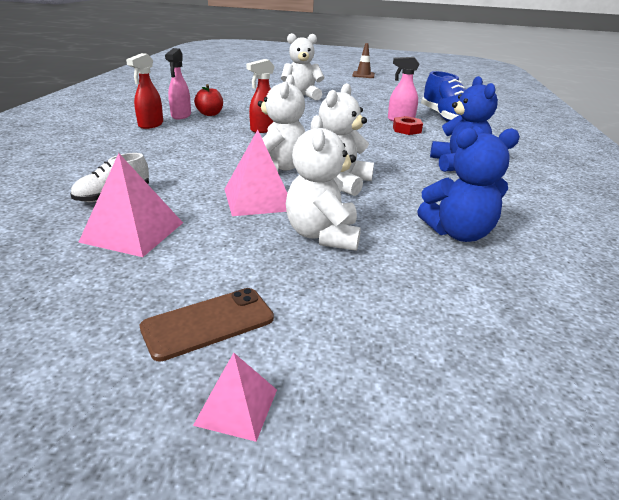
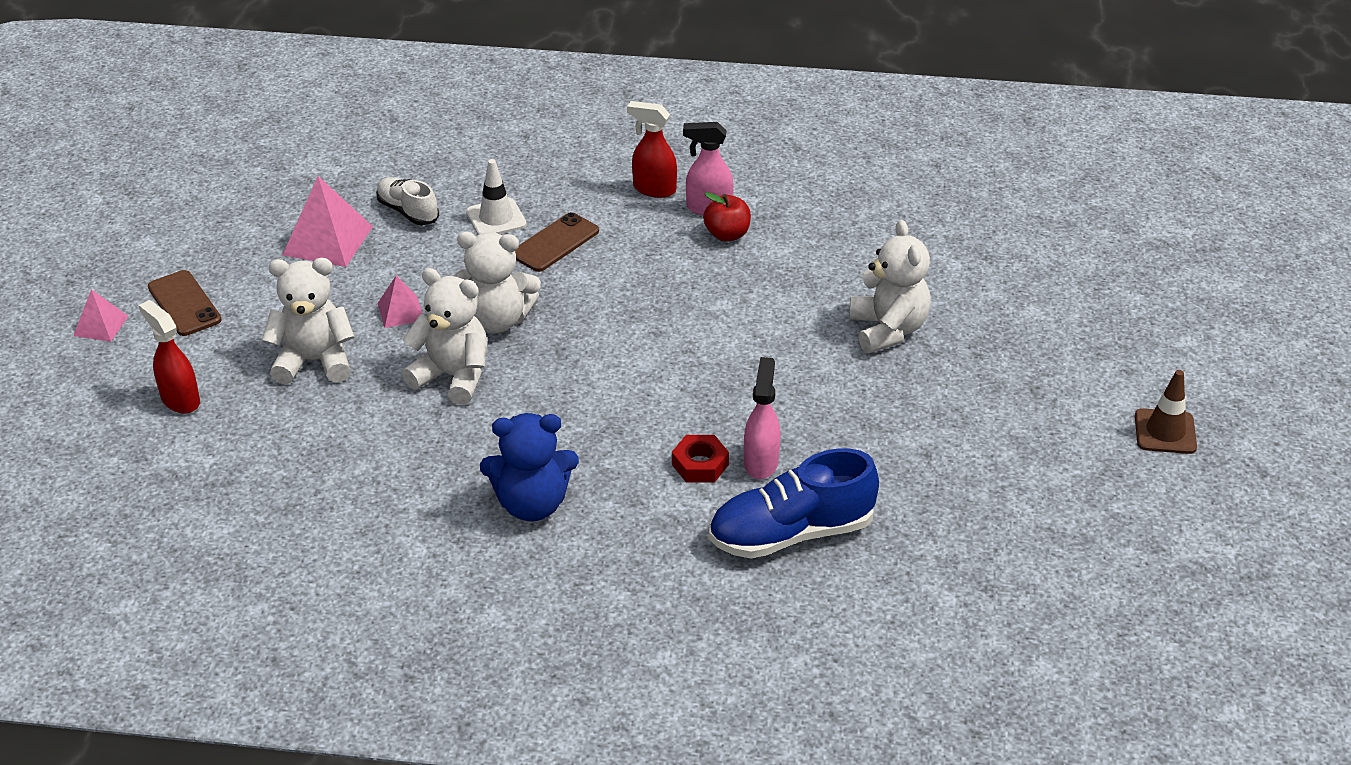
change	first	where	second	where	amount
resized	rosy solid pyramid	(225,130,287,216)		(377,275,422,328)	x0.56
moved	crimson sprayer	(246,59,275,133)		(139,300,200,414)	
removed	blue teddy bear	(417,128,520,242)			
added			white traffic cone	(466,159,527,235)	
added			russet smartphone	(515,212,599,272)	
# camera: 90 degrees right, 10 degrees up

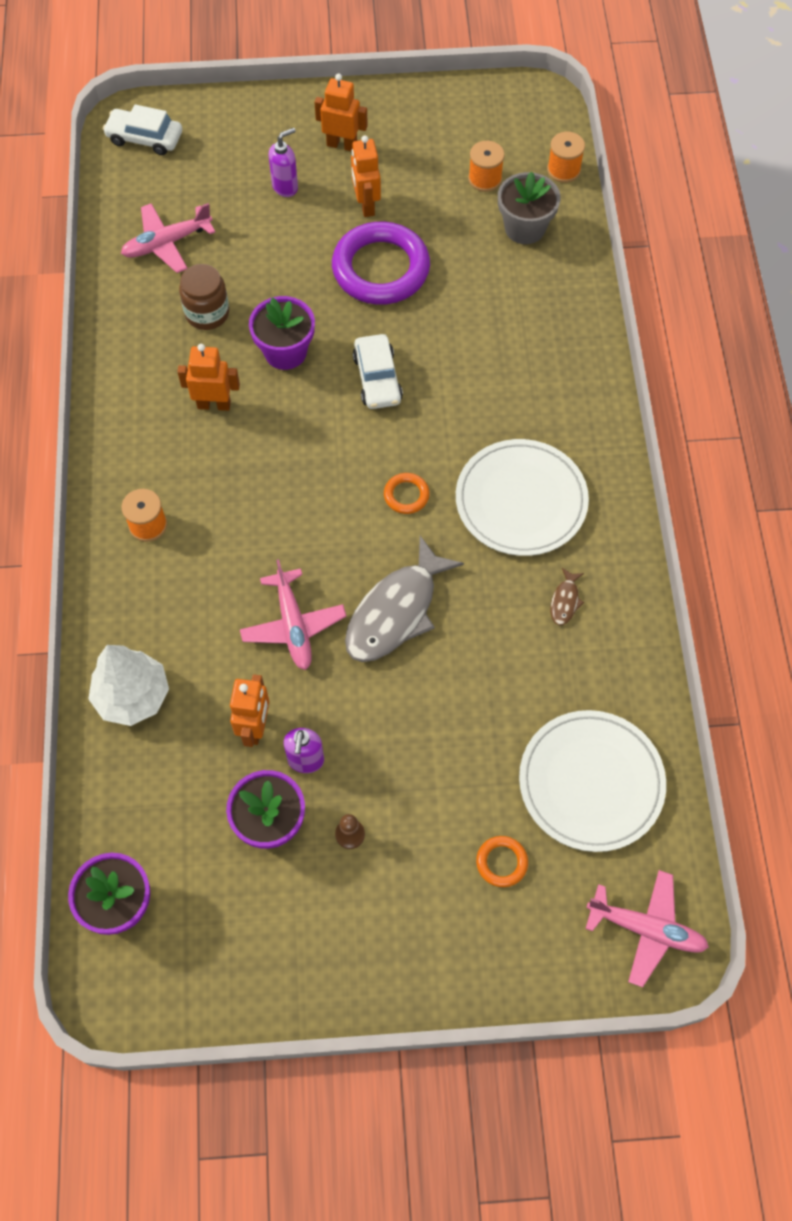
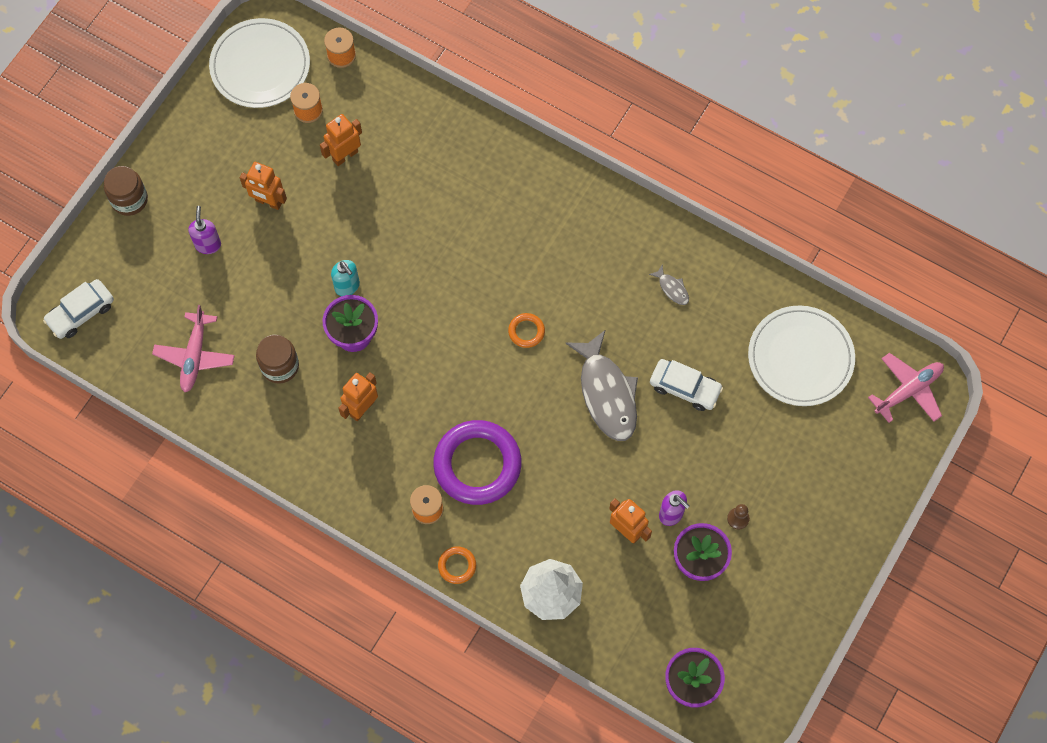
change	first	where	second	where	amount
removed	rosy aeroplane	(240,559,347,670)			
moved	orange-coloured robot figure	(315,74,368,152)		(320,114,362,166)	
moved	purple hoop	(332,222,430,305)		(433,420,521,505)	
moved	white automobile	(353,334,403,409)		(650,359,723,411)	
moved	white plate	(456,439,589,556)		(209,18,310,108)	
moved	orange-coloured hoop	(476,836,528,887)		(438,546,476,584)	
removed	grey flower pot	(498,171,561,244)			
recoloured	russet fish	(550,568,584,625)	grey fish	(649,265,689,305)	
added			russet jar	(104,166,148,216)	
added			aqua soap dispenser	(331,260,360,296)	
# camera: 55 degrees left, 5 degrees up

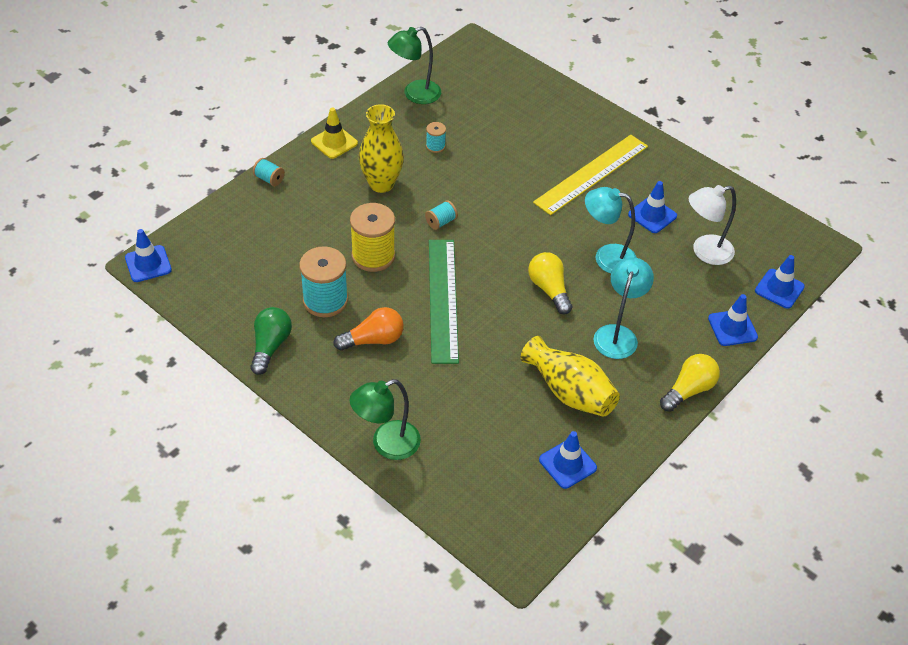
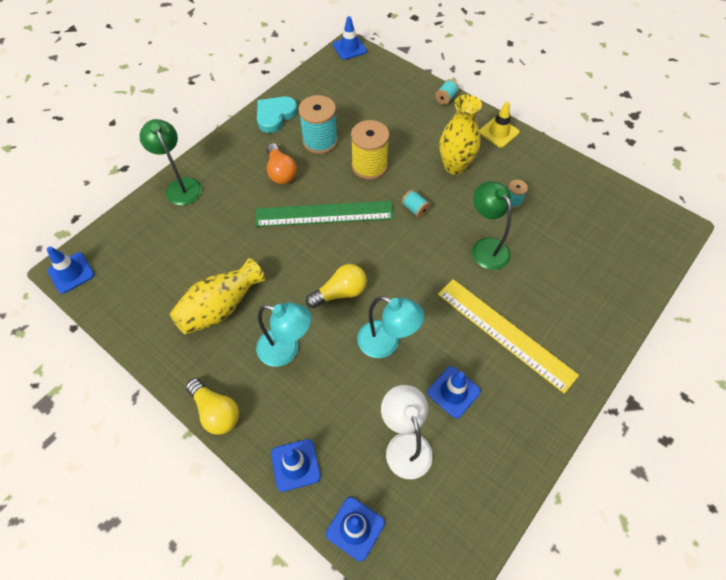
change	first	where	second	where	amount
replaced	leaf-green bulb	(250,307,292,375)	aqua heart shape	(257,97,298,133)	
moved	leaf-green lamp	(388,27,441,104)		(472,181,512,270)	
moved	blue traffic cone	(539,431,597,489)		(47,247,94,294)	
turned	aqua lamp	(585,187,637,273)		(357,296,424,358)	105 degrees clockwise
# camera: 90 degrees right, 10 degrees up

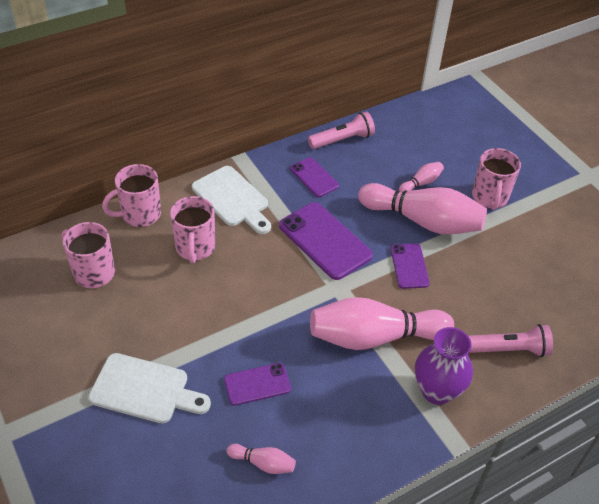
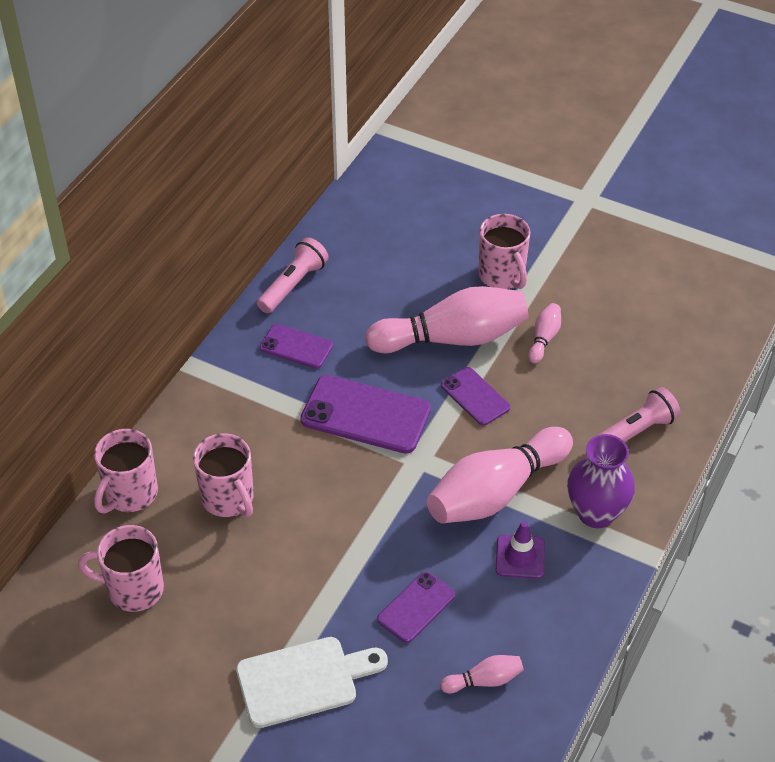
change	first	where	second	where	amount
removed	white chopping board	(192,166,271,234)			
moved	rosy bowling pin	(399,162,444,192)		(528,303,561,363)	
added			purple traffic cone	(496,521,545,579)	
# camera: 30 degrees left, 0 degrees up

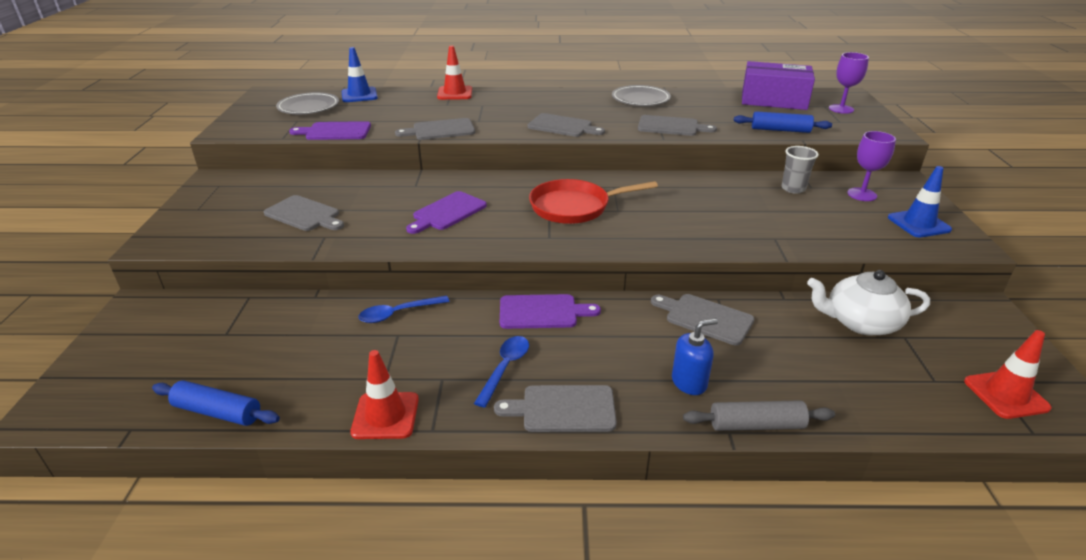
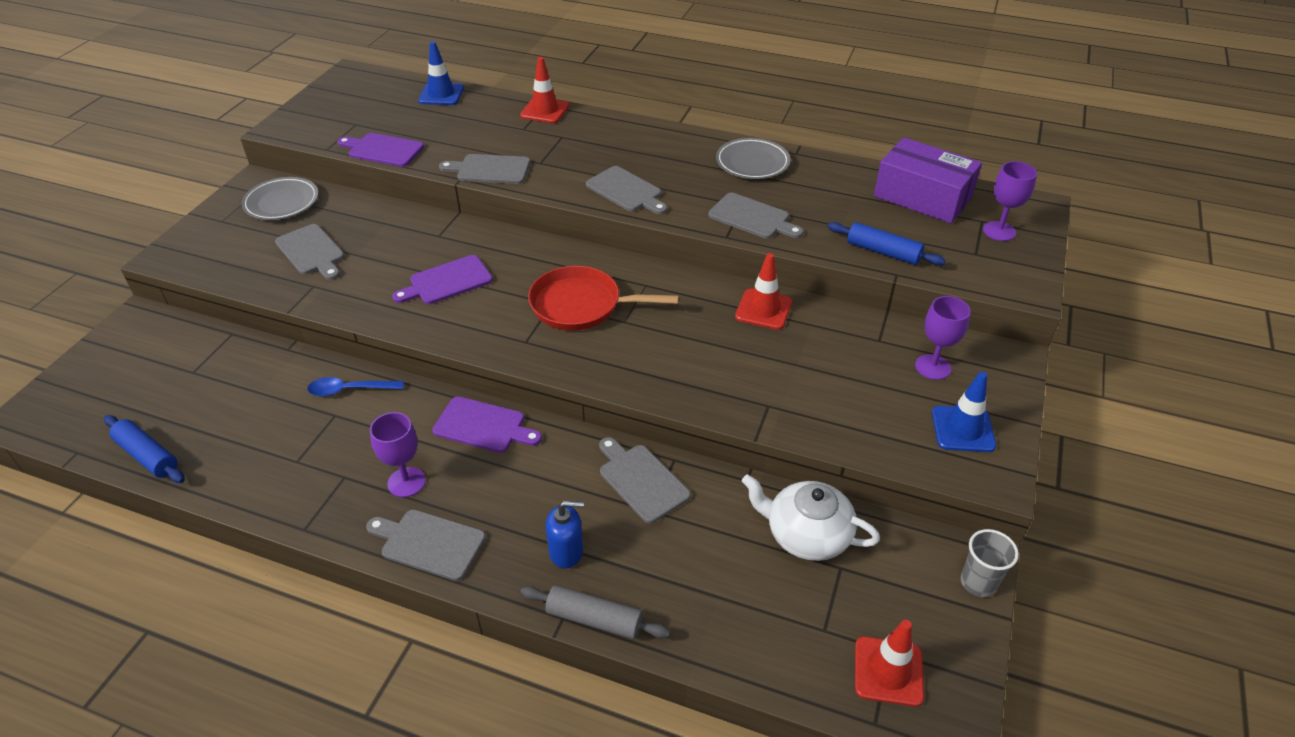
change	first	where	second	where	amount
moved	grey plate	(276,92,339,114)		(241,177,318,220)	
moved	crimson traffic cone	(350,350,419,439)		(735,253,792,330)	
replaced	blue spoon	(474,336,529,408)	purple chalice	(370,412,426,497)	
moved	grey tumbler	(781,146,819,194)		(961,529,1019,597)	
# camera: 20 degrees right, 10 degrees up

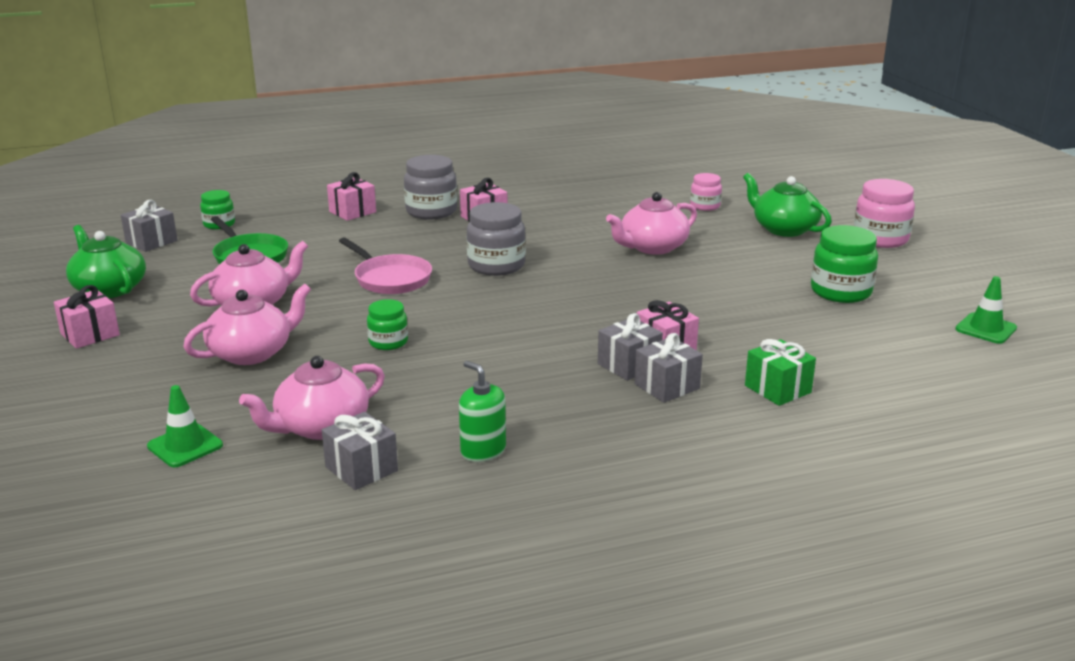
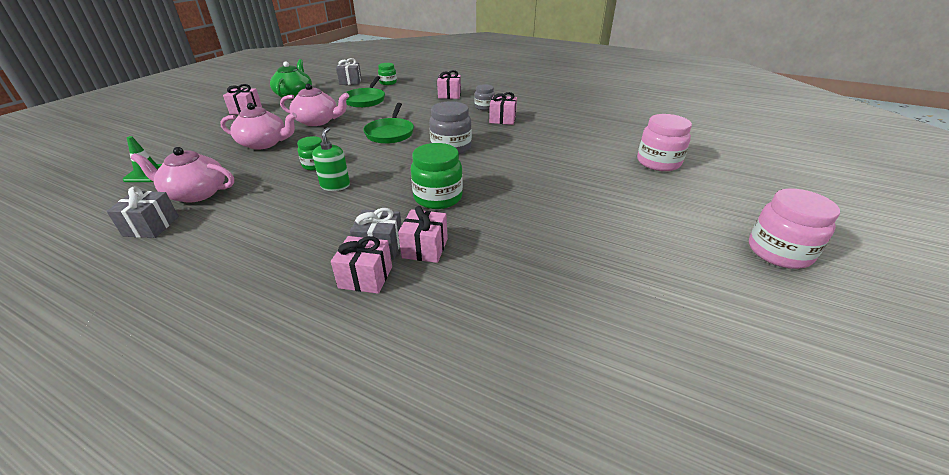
change	first	where	second	where	amount
recoloured	rosy skillet	(339,237,432,294)	leaf-green skillet	(363,103,414,144)	
resized	grey jar	(404,155,457,219)		(475,84,495,110)	x0.59
moved	leaf-green soap dispenser	(459,361,506,462)		(312,127,350,191)	
removed	rosy china teapot	(606,192,697,255)			
recoloured	grey present	(634,333,703,403)	rosy present	(331,236,392,294)	
resized	rosy jar	(690,173,722,211)		(637,114,692,171)	x1.68
removed	leaf-green china teapot	(743,173,832,237)			
removed	leaf-green present	(745,339,816,406)			
moved	leaf-green jar	(811,225,878,303)		(411,143,463,209)	
removed	leaf-green traffic cone	(955,276,1017,344)			
# camera: 45 degrees right, 10 degrees up

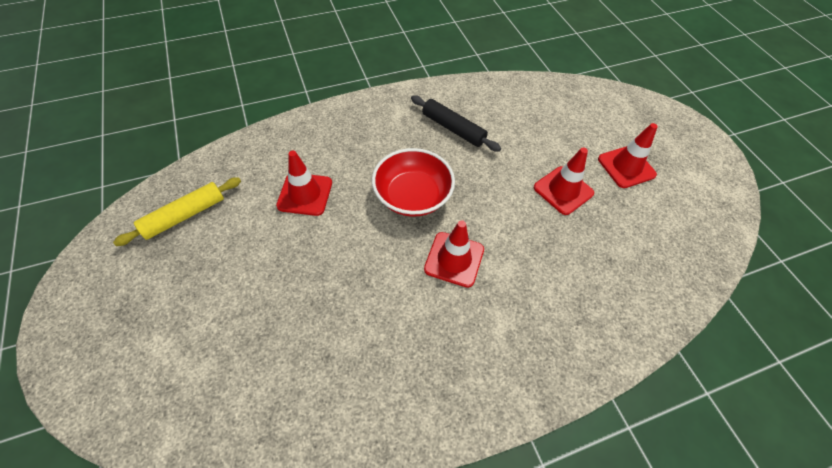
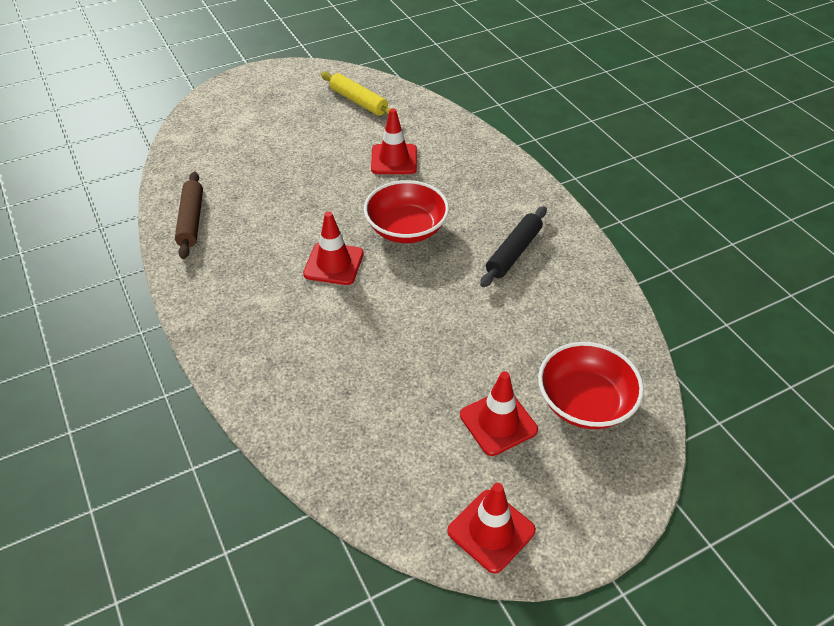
change	first	where	second	where	amount
moved	crimson traffic cone	(533,147,594,215)		(447,483,536,573)	
added			russet pastry roller	(175,172,203,259)	
added			crimson deep dish	(538,342,644,429)	
# camera: 85 degrees right, 10 degrees down

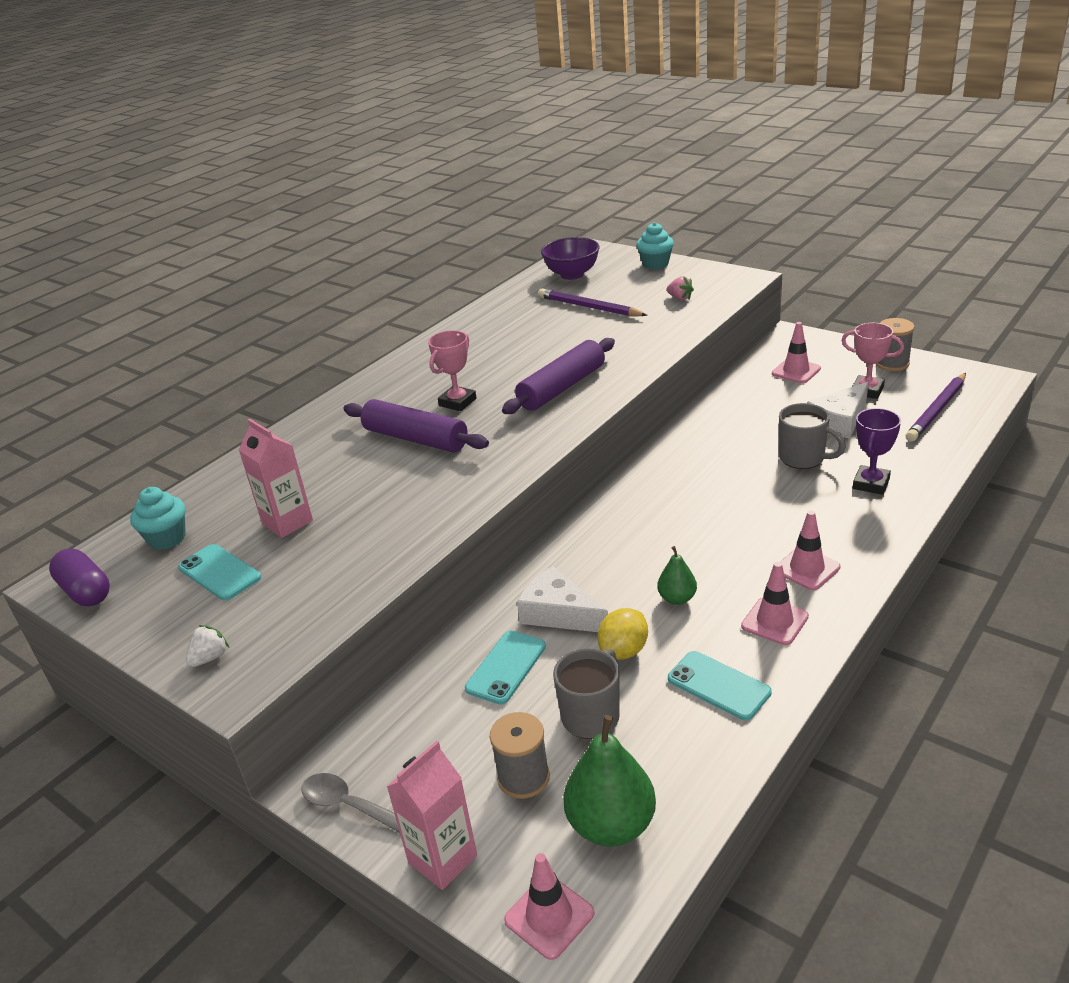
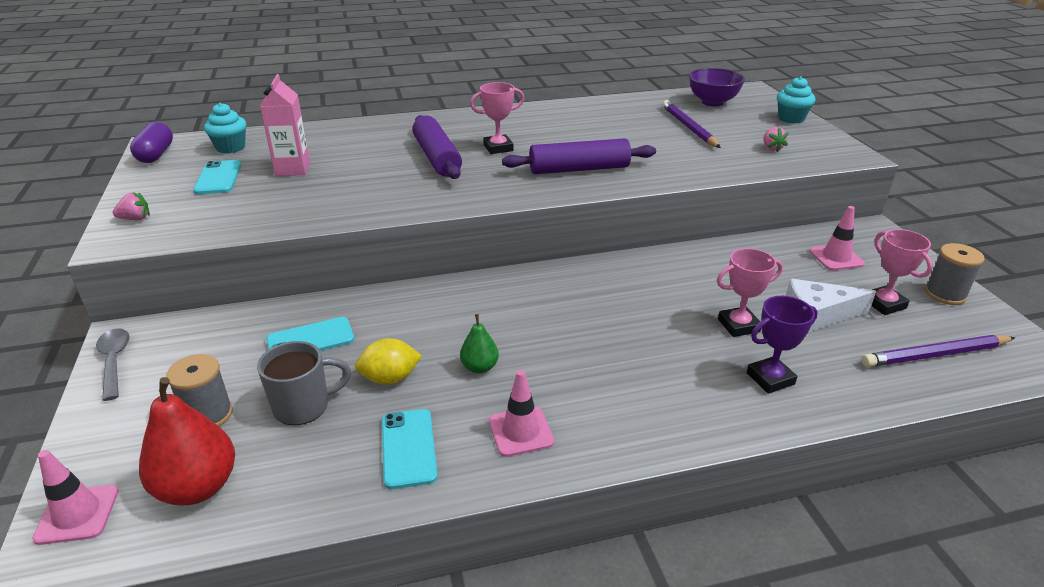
change	first	where	second	where	amount
recoloured	white toy strawberry	(186,625,229,667)	rosy toy strawberry	(112,192,150,220)	
removed	rosy milk carton	(387,741,477,890)			
removed	white cheese	(517,566,608,632)			
recoloured	leaf-green pear fruit	(563,715,656,846)	crimson pear fruit	(139,377,235,505)	
replaced	grey mug	(779,403,846,469)	rosy prize cup	(717,248,783,337)	
removed	rosy traffic cone	(780,510,841,590)			
# camera: 35 degrees right, 0 degrees up

